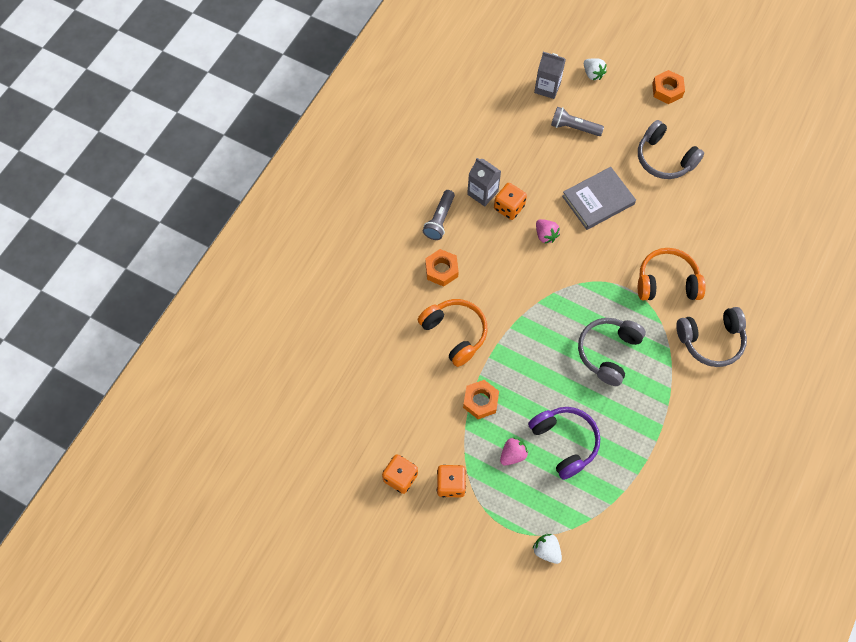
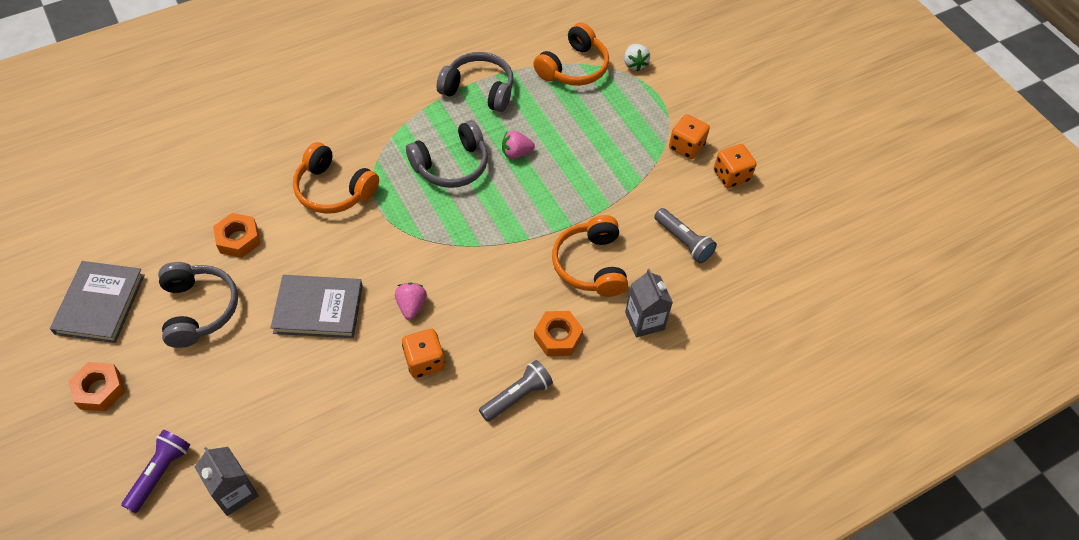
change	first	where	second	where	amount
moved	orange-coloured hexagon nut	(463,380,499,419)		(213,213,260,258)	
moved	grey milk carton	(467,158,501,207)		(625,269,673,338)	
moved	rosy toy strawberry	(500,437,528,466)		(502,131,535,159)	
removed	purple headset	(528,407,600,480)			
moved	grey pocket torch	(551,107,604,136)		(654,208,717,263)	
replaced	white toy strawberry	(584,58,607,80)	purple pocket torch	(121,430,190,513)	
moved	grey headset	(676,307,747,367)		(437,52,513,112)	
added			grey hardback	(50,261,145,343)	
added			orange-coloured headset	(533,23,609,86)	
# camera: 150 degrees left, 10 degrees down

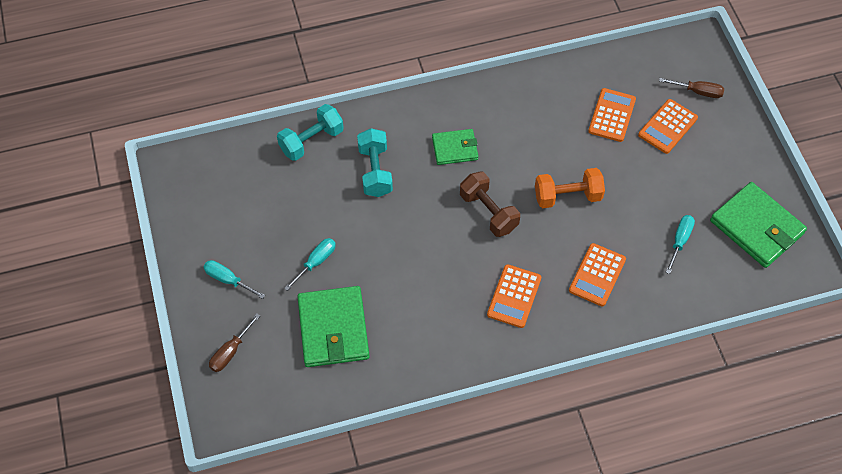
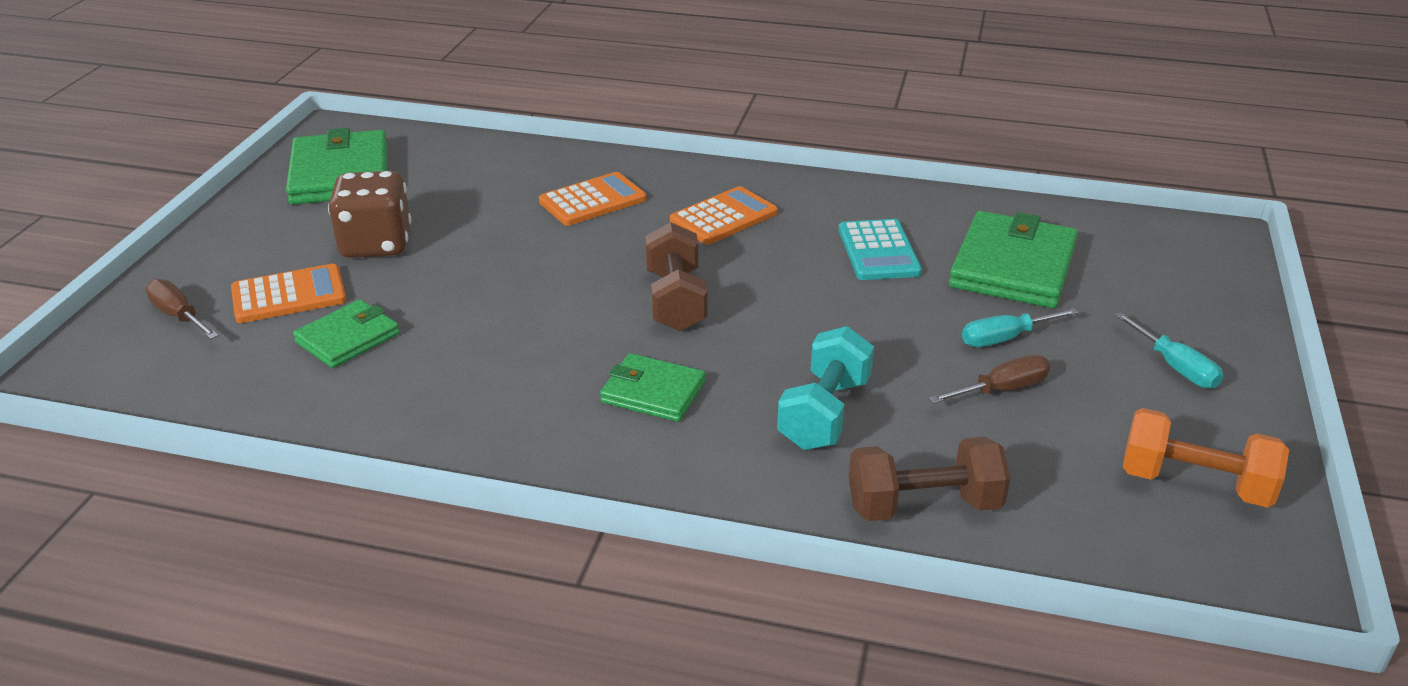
change	first	where	second	where	amount
moved	russet hand screwdriver	(209,314,260,372)		(929,355,1050,404)	
recoloured	aqua dumbbell	(277,104,344,161)	russet dumbbell	(849,437,1010,521)	
moved	orange-coloured dumbbell	(535,168,605,208)		(1123,408,1289,508)	
replaced	orange-coloured adding machine	(588,88,636,142)	leaf-green wallet	(293,299,400,368)	
removed	aqua hand screwdriver	(666,215,695,274)			
added			russet game die	(328,171,411,258)	
added			aqua adding machine	(839,219,922,280)	
# camera: 150 degrees left, 25 degrees down

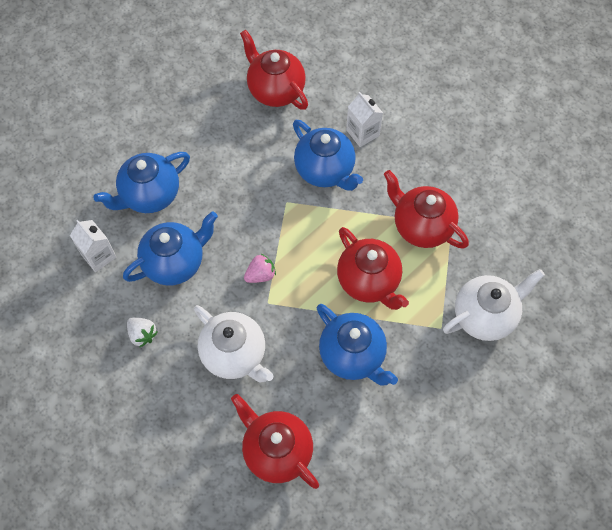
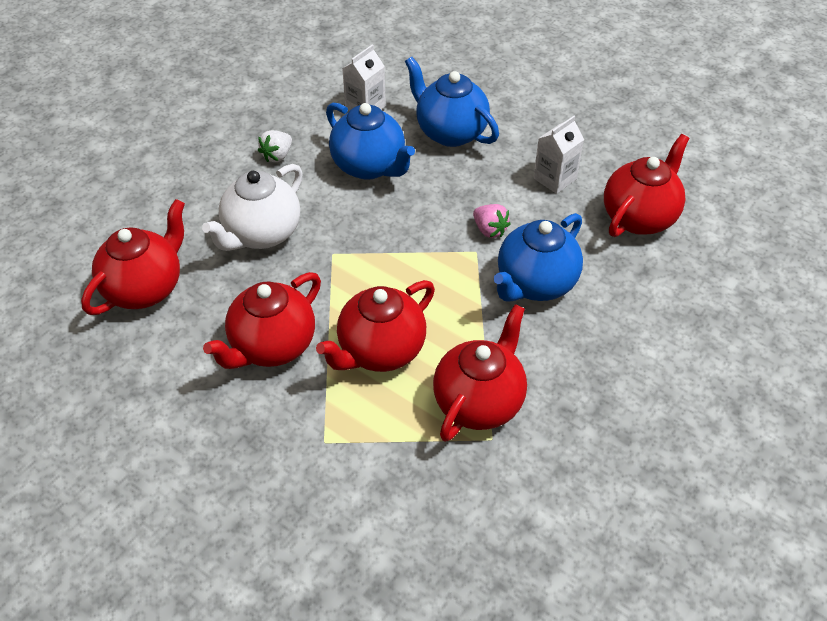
change	first	where	second	where	amount
moved	rosy toy strawberry	(244,254,276,283)		(473,204,511,238)	
recoloured	blue china teapot	(317,304,398,385)	crimson china teapot	(203,272,321,369)	
moved	white milk carton	(346,92,383,147)		(533,116,584,194)	
removed	white china teapot	(443,269,545,341)			
# camera: 80 degrees right, 15 degrees down

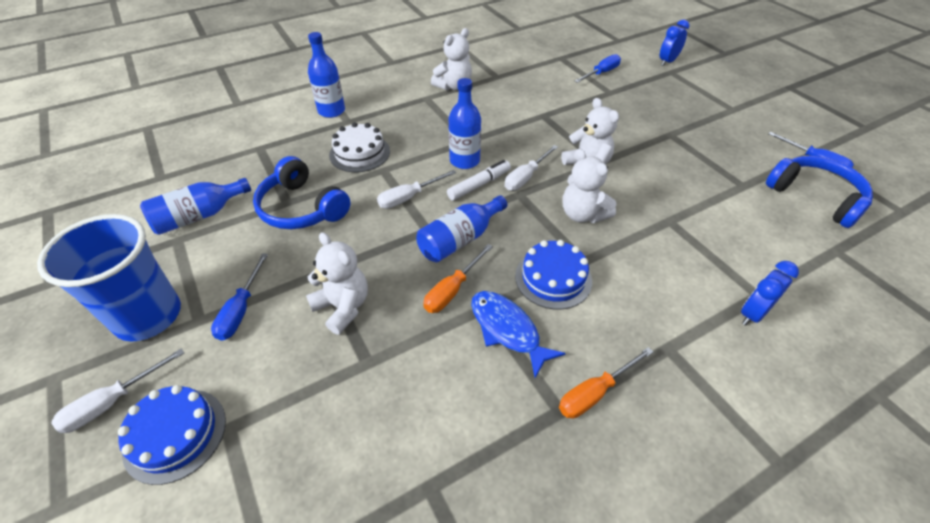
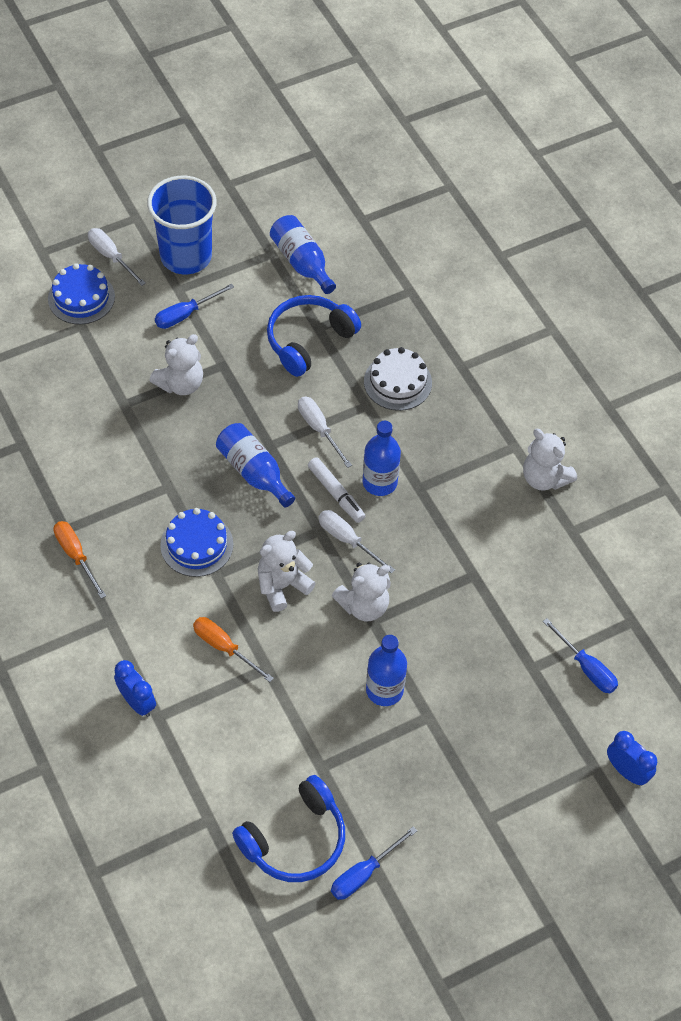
change	first	where	second	where	amount
turned	blue hand screwdriver	(211,253,268,341)		(155,284,234,329)	45 degrees counterclockwise
moved	blue flask	(308,32,345,118)		(366,635,407,706)	
moved	orange-coloured hand screwdriver	(423,244,493,313)		(193,617,274,682)	
removed	blue fish	(471,291,566,378)			
# camera: 90 degrees right, 10 degrees up

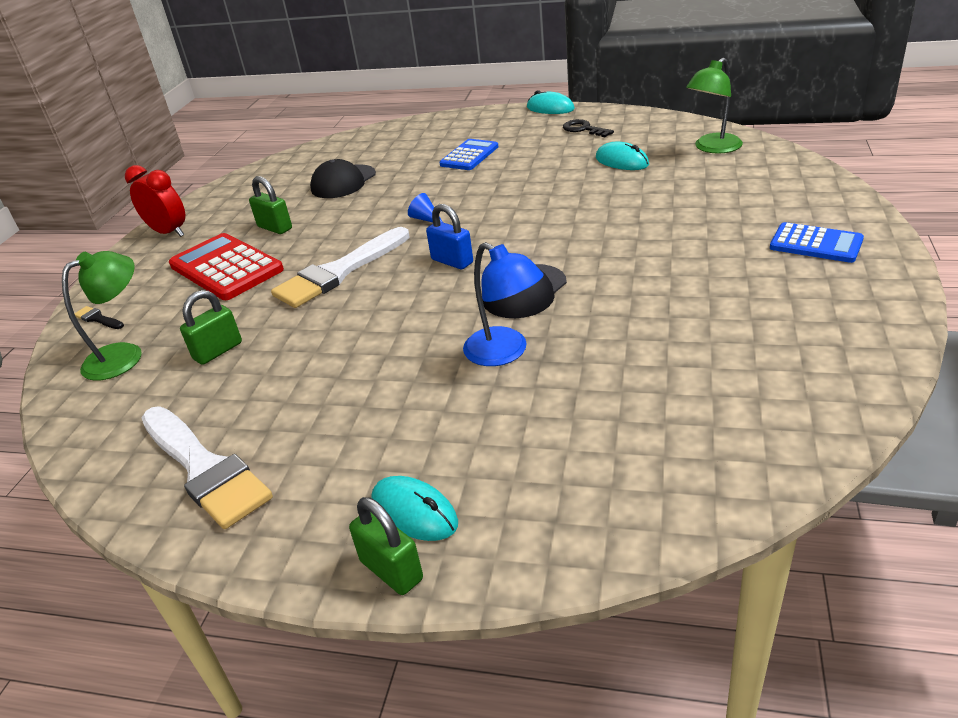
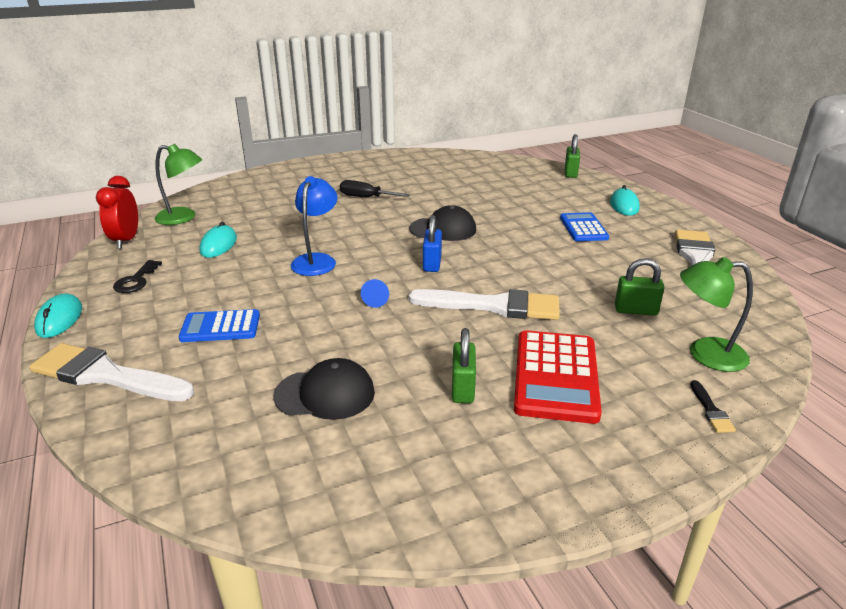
change	first	where	second	where	amount
moved	crimson alarm clock	(125,165,185,237)		(96,176,138,249)	
moved	leaf-green lock	(349,497,423,595)		(565,134,580,178)	
moved	blue lamp	(463,242,543,366)		(291,176,337,276)	
moved	blue adding machine	(770,222,864,263)		(560,212,609,241)	
added			white brush	(29,343,194,401)	
added			jet-black hand screwdriver	(340,180,410,197)	
# camera: 130 degrees left, 5 degrees down

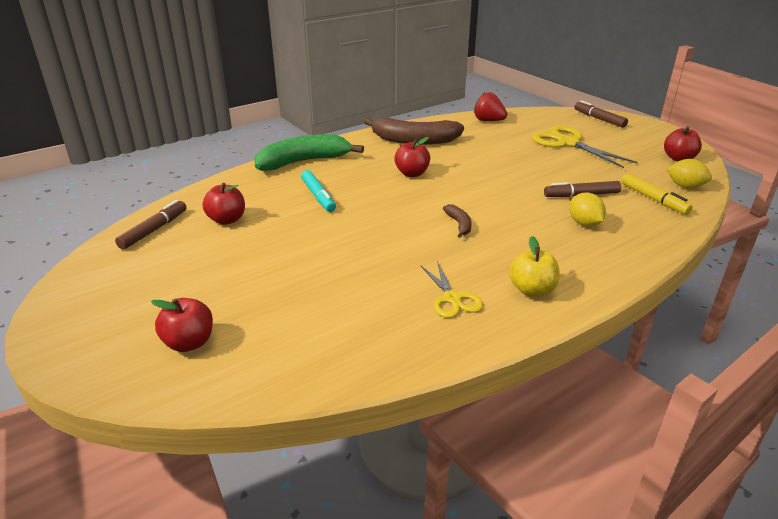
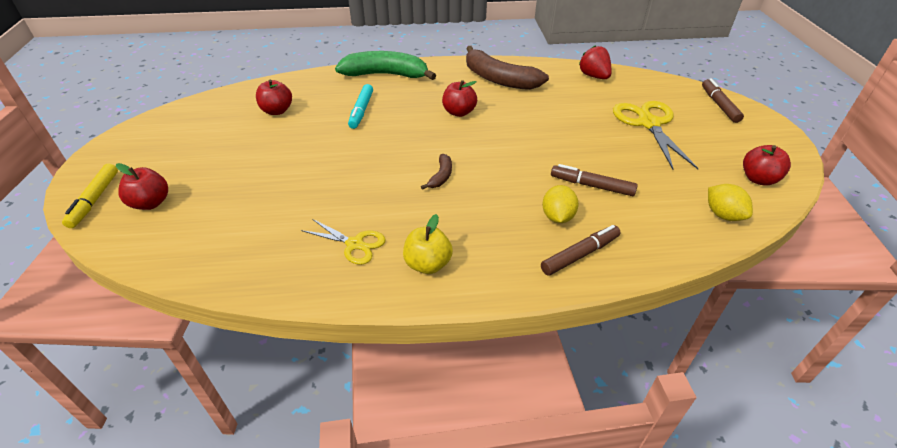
change	first	where	second	where	amount
moved	russet felt pen	(115,200,187,250)		(541,225,620,276)	
turned	yellow shears	(421,261,483,318)		(301,219,385,265)	75 degrees counterclockwise
moved	yellow felt pen	(621,173,692,214)		(62,163,118,228)	
# camera: 30 degrees right, 10 degrees up

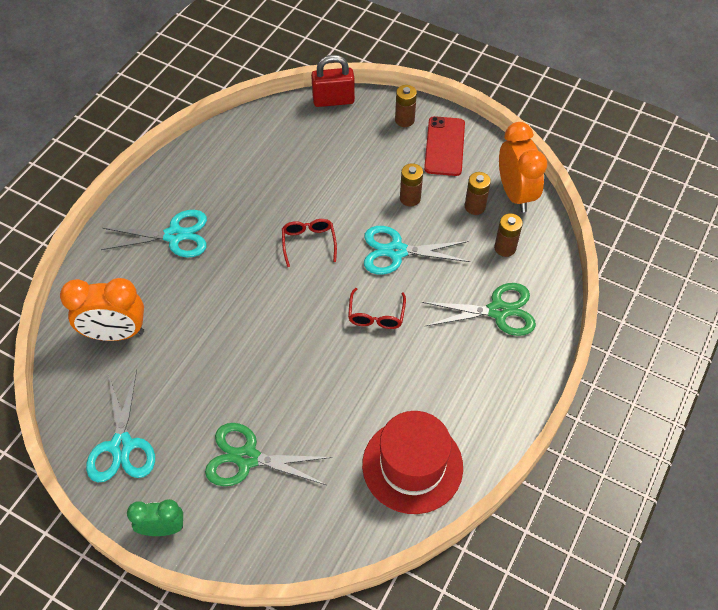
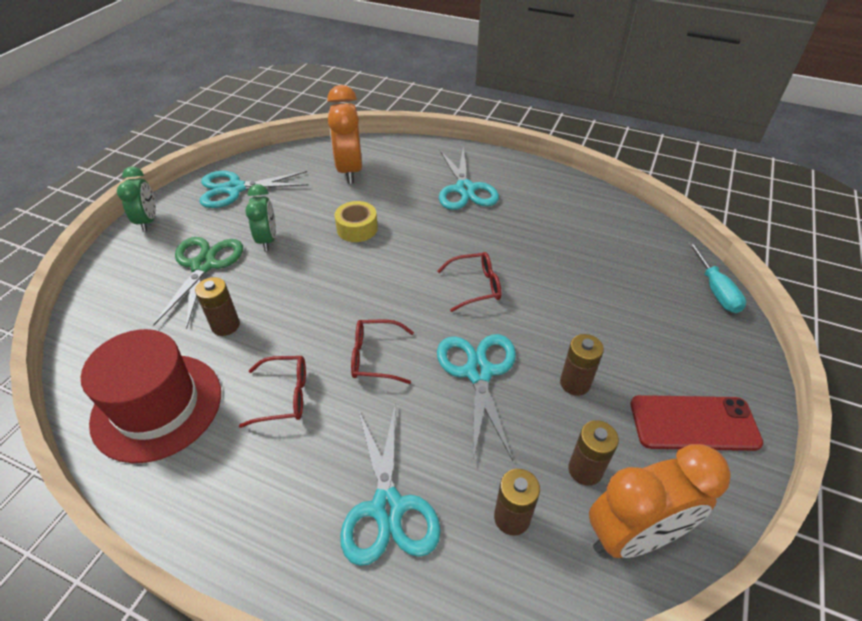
change	first	where	second	where	amount
replaced	crimson lock	(311,55,355,107)	aqua hand screwdriver	(688,242,746,313)	
moved	russet power cell	(395,85,417,127)		(195,277,240,336)	
recoloured	leaf-green shears	(422,283,536,336)	aqua shears	(340,406,441,566)	
added			crimson spectacles	(239,356,306,428)	
added			leaf-green alarm clock	(245,184,276,251)	
added			yellow tape	(334,201,378,242)	
# camera: 85 degrees right, 10 degrees down

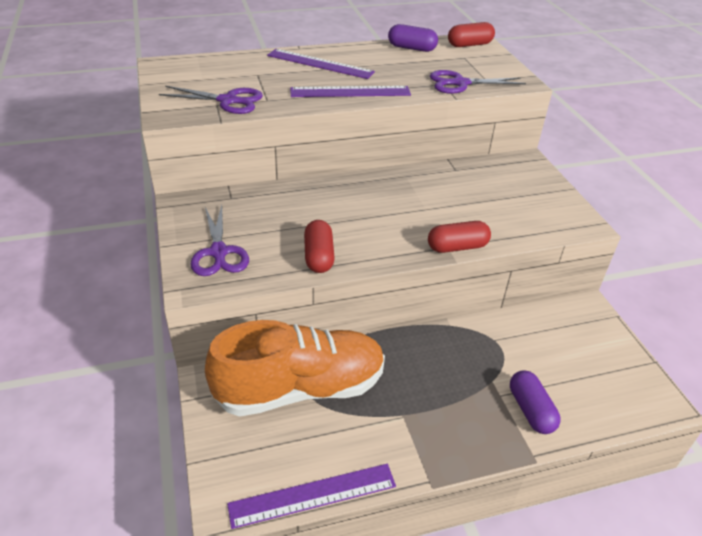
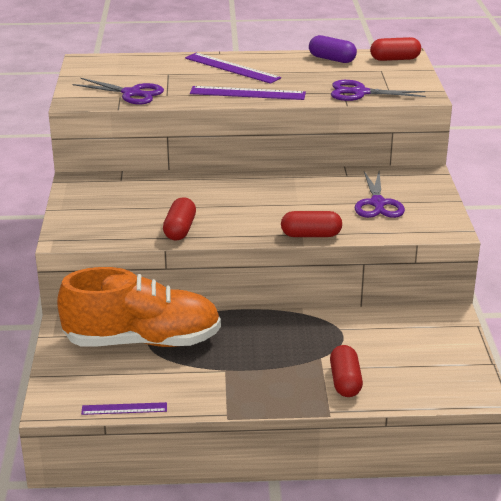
change	first	where	second	where	amount
moved	purple shears	(190,205,249,276)		(355,171,405,218)	
resized	purple measuring stick	(227,464,396,529)		(81,402,167,415)	x0.59
recoloured	purple capsule	(510,370,561,434)	crimson capsule	(330,345,363,397)	
# camera: 15 degrees right, 10 degrees down

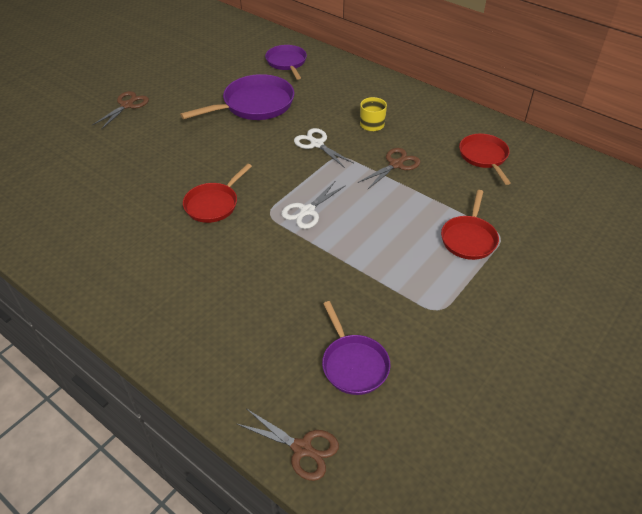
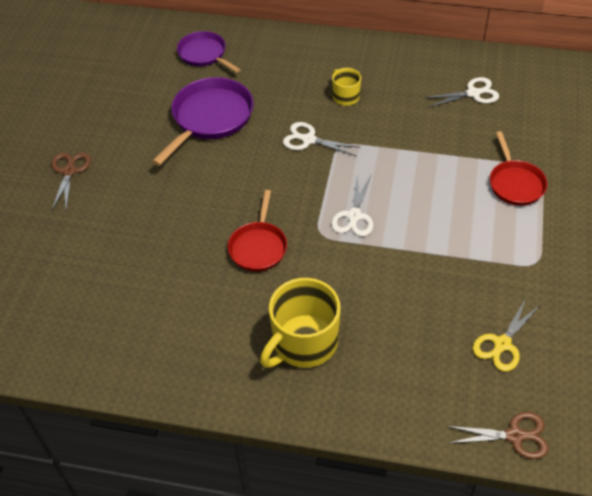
change	first	where	second	where	amount
replaced	purple skillet	(322,301,390,395)	yellow shears	(473,298,541,372)	
removed	russet shears	(358,148,420,190)			
replaced	crimson skillet	(459,134,511,185)	white shears	(424,77,499,108)	
added			yellow mug	(260,278,341,368)	
# camera: 25 degrees left, 5 degrees up

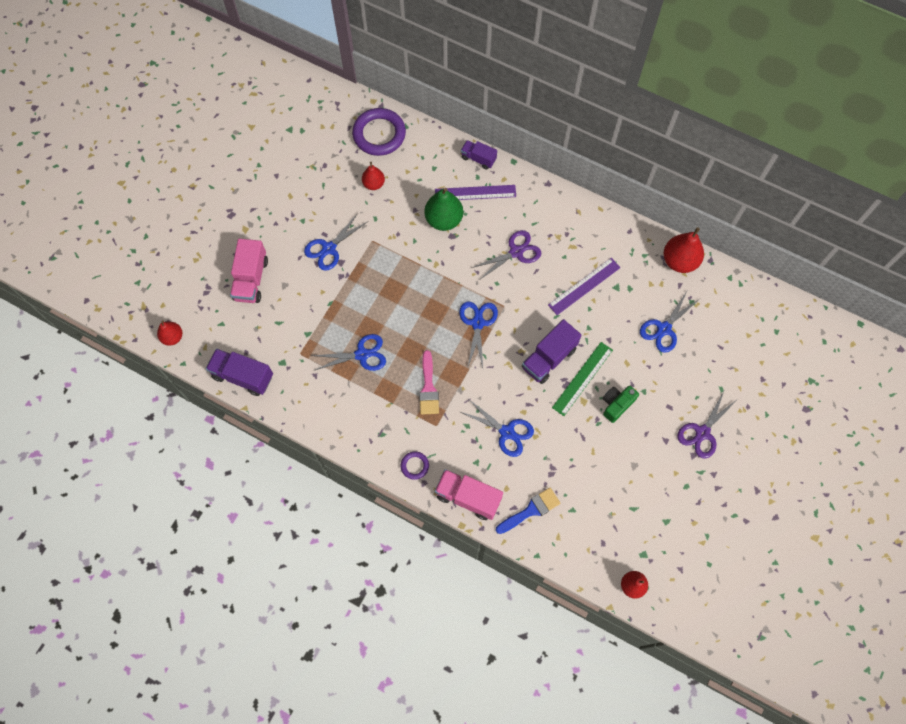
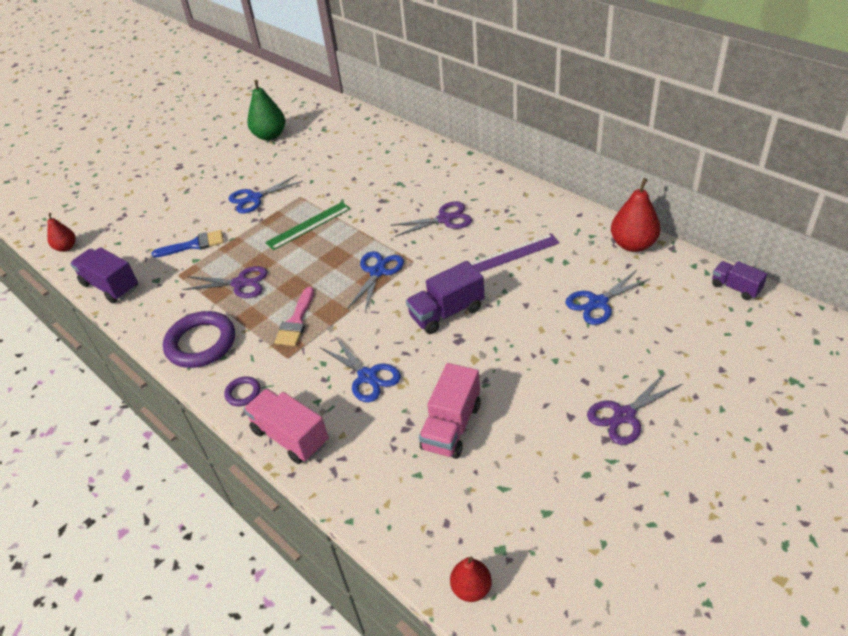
change	first	where	second	where	amount
moved	rosy lorry	(230,239,268,303)		(419,363,481,459)	
recoloured	blue shears	(312,334,386,371)	purple shears	(182,266,268,298)	
moved	purple hoop	(352,108,406,156)		(163,311,235,368)	
removed	crimson pear fruit	(362,162,385,190)			
moved	leaf-green pear fruit	(424,188,463,231)		(247,80,285,141)	
removed	purple measuring stick	(435,185,516,200)			
moved	purple lorry	(461,140,497,170)		(712,261,767,300)	
moved	blue brush	(496,487,560,534)		(152,230,224,257)	
moved	leaf-green measuring stick	(552,342,613,416)		(265,202,351,250)	
removed	leaf-green photo camera	(603,386,639,423)			
# camera: 20 degrees right, 25 degrees down

